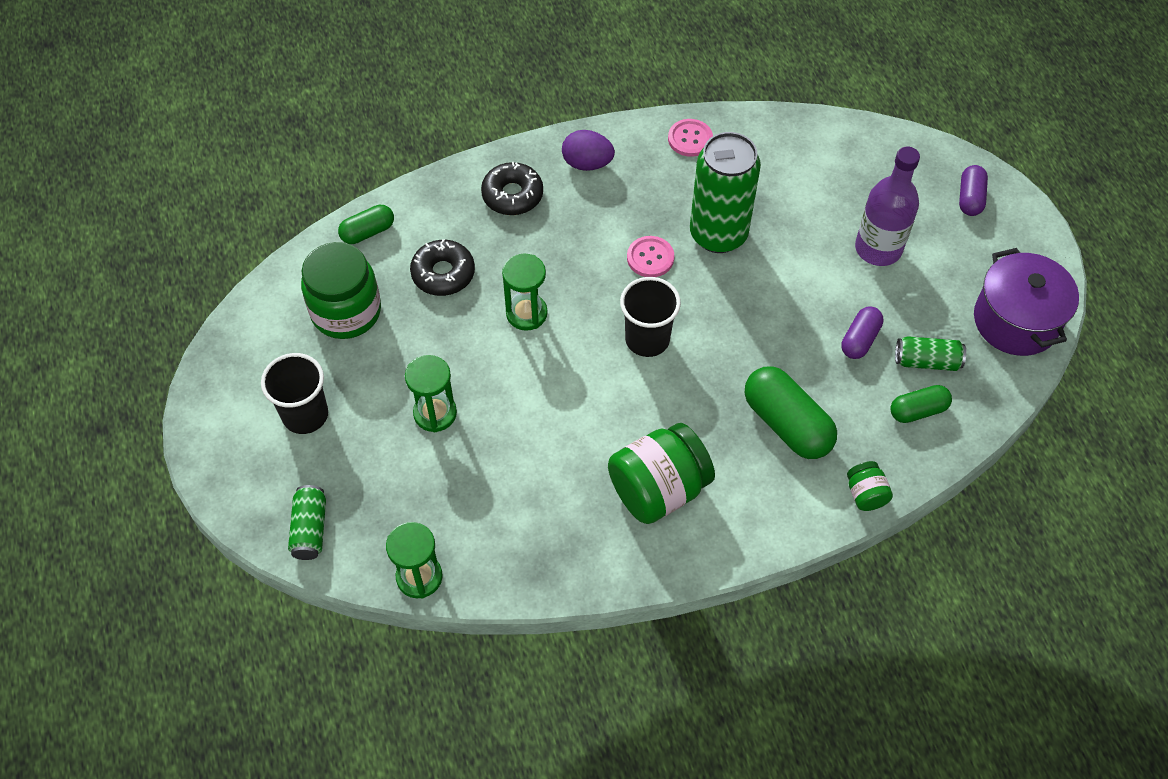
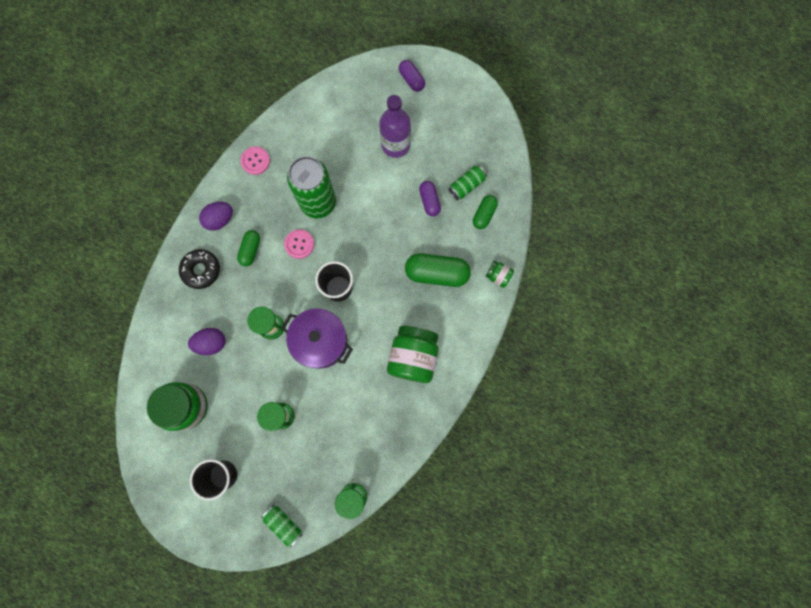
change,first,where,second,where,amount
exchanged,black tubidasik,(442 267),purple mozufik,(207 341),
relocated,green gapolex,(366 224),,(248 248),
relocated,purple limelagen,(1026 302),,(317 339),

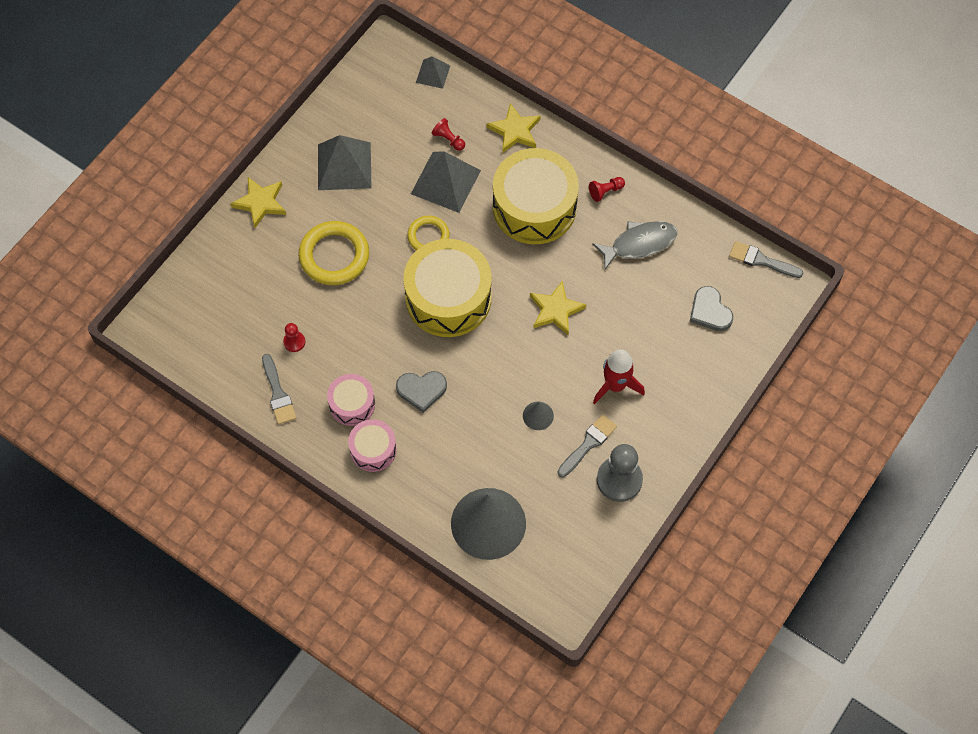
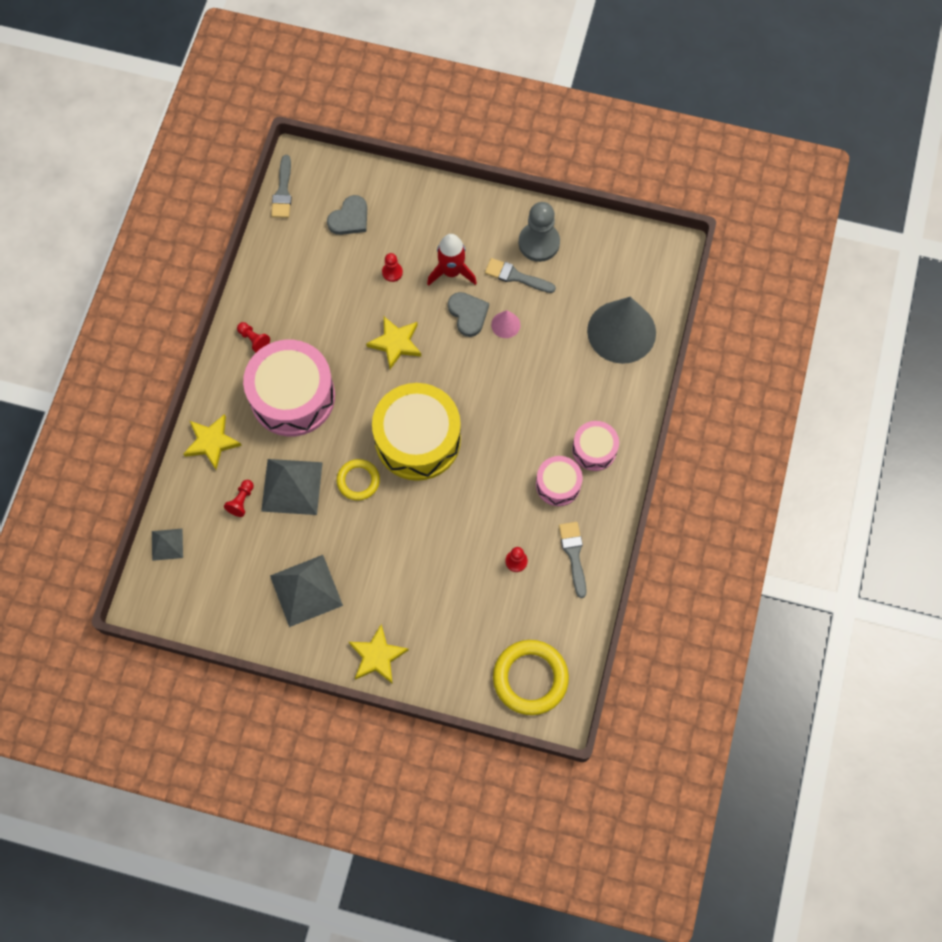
change,first,where,second,where,amount
colour,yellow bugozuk,(536 196),pink bugozuk,(289 388),
appeared,,,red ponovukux,(392 267),
relocated,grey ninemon,(421 392),,(468 314),
colour,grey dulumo,(538 416),pink dulumo,(505 324),
relocated,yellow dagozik,(333 253),,(531 677),
spun,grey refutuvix,(279 389),,(573 560),60 degrees counterclockwise
missing,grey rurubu,(635 245),,,

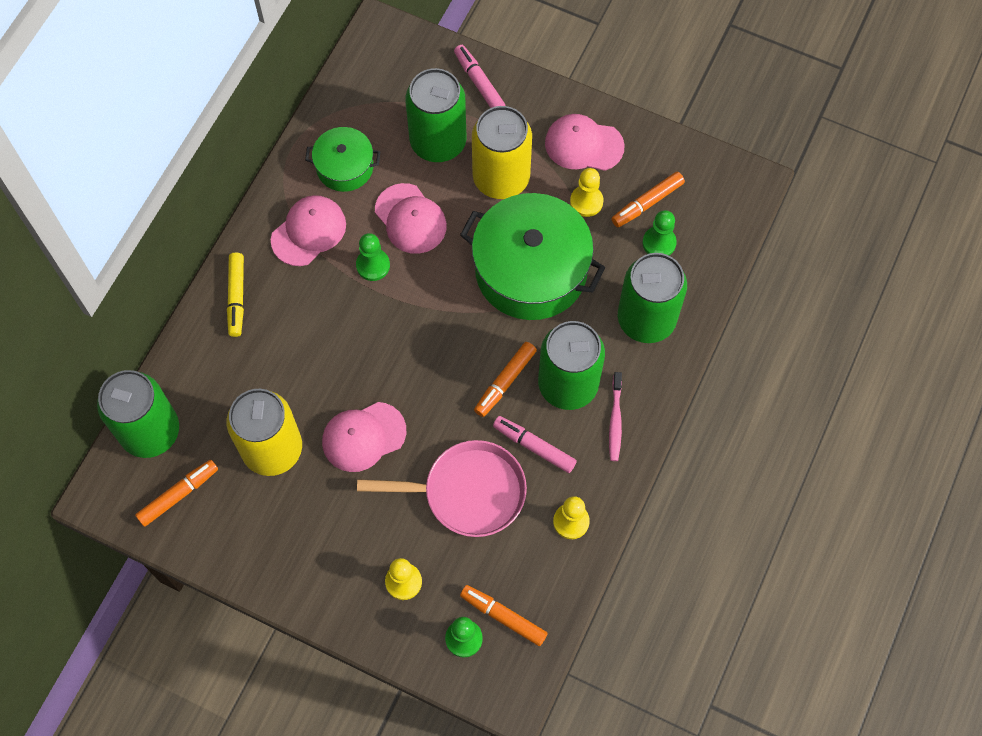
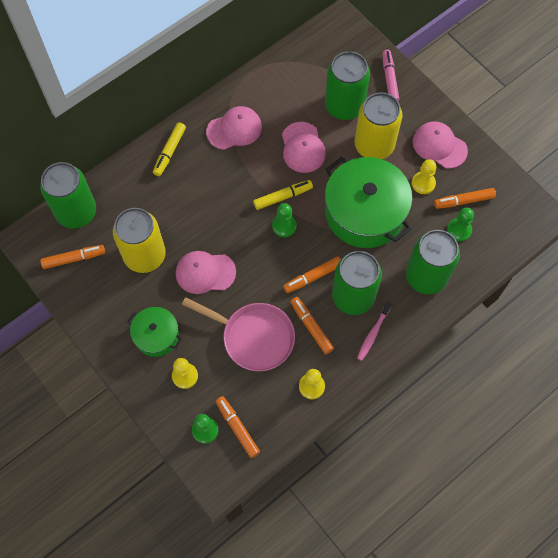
change,first,where,second,where,amount
relocated,green limelagen,(342 159),,(154 332),
appeared,,,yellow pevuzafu,(283 195),
relocated,green ponovukux,(373 257),,(284 220),
colour,pink pevuzafu,(535 444),orange pevuzafu,(312 325),

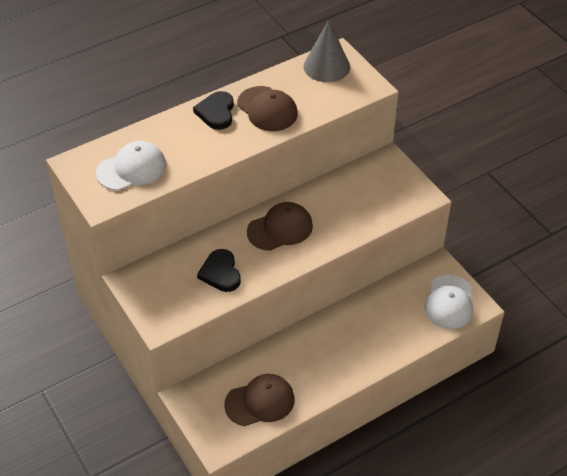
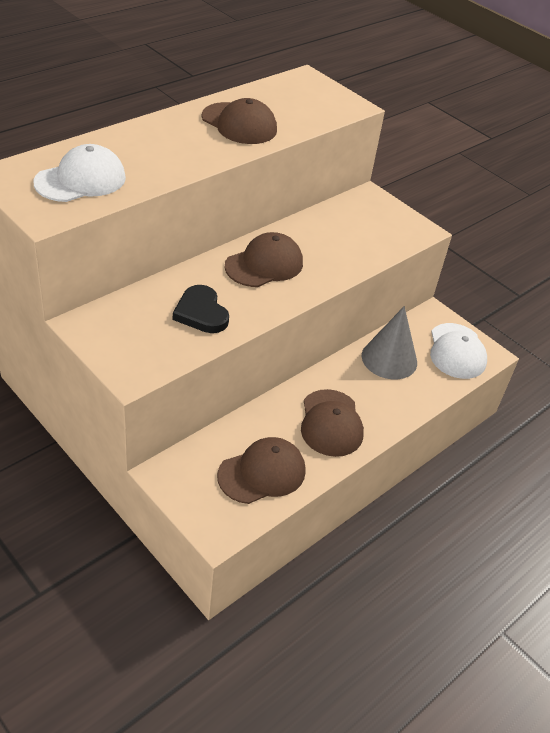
change,first,where,second,where,amount
appeared,,,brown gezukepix,(332 423),
relocated,grey dulumo,(327 51),,(389 342),
missing,black ninemon,(213 110),,,

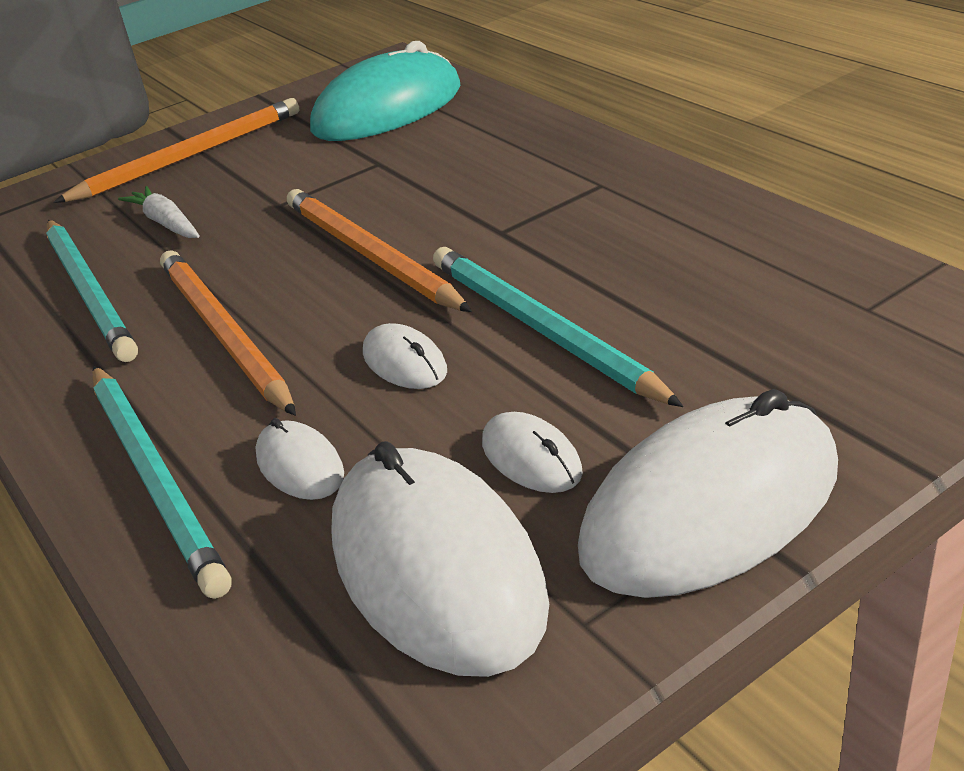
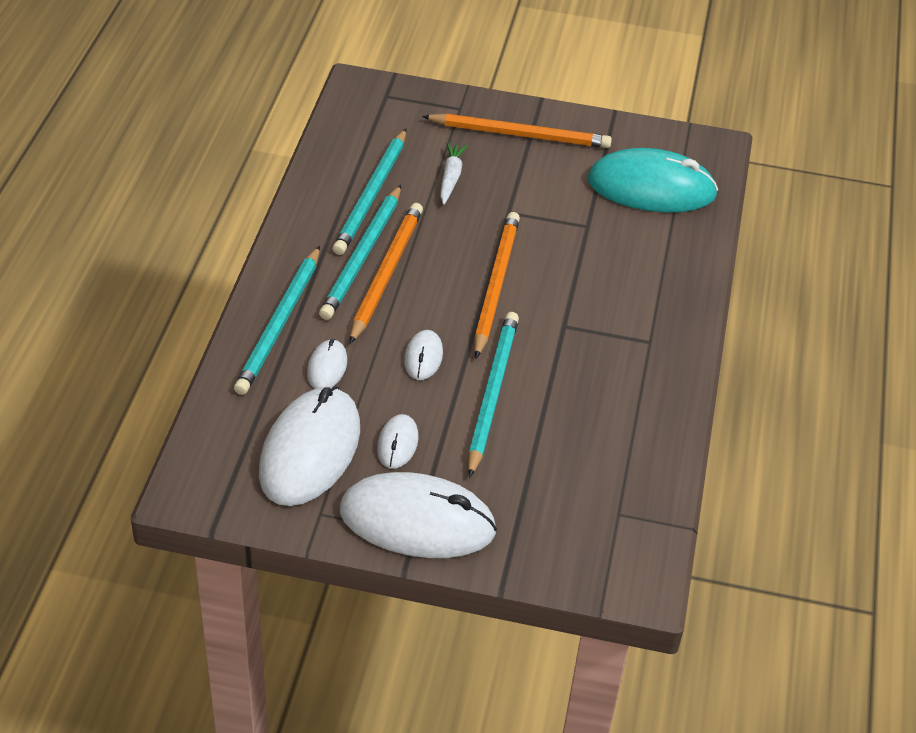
change,first,where,second,where,amount
appeared,,,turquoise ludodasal,(360 252),

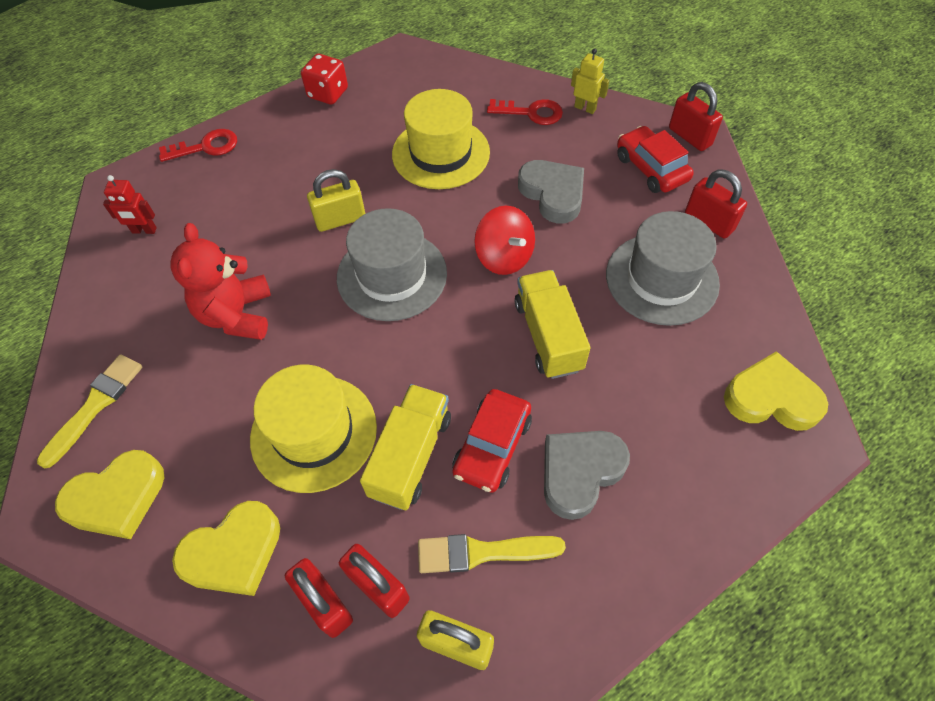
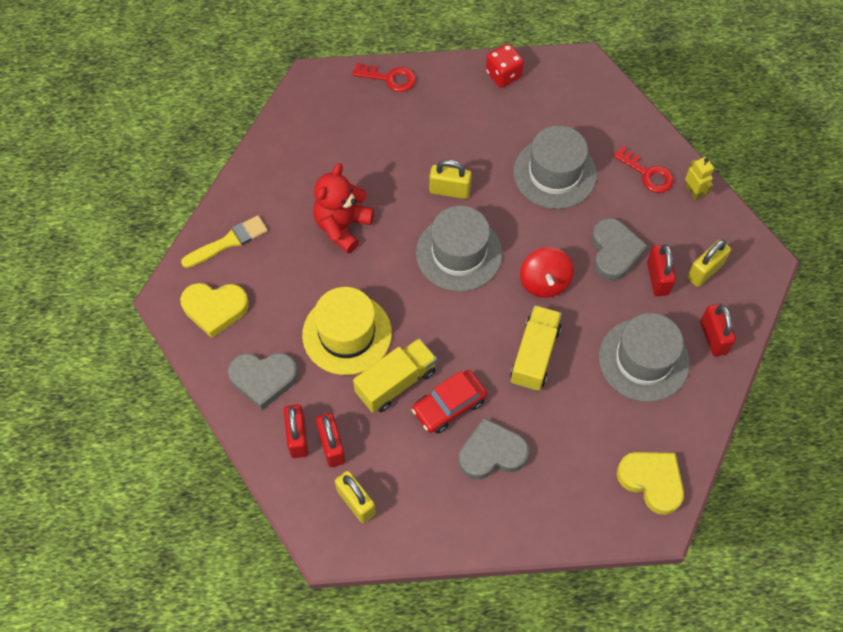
change,first,where,second,where,amount
colour,yellow ninemon,(226 548),grey ninemon,(263 381),
colour,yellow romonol,(441 139),grey romonol,(555 167),
relocated,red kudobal,(696 116),,(661 270),
exchanged,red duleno,(655 159),yellow kudobal,(709 263),
missing,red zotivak,(130 204),,,
missing,yellow refutuvix,(492 553),,,

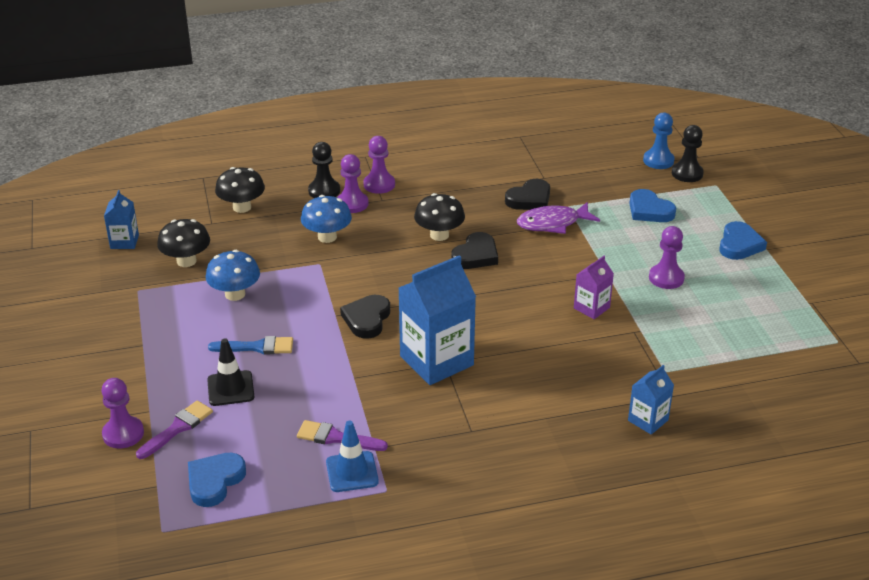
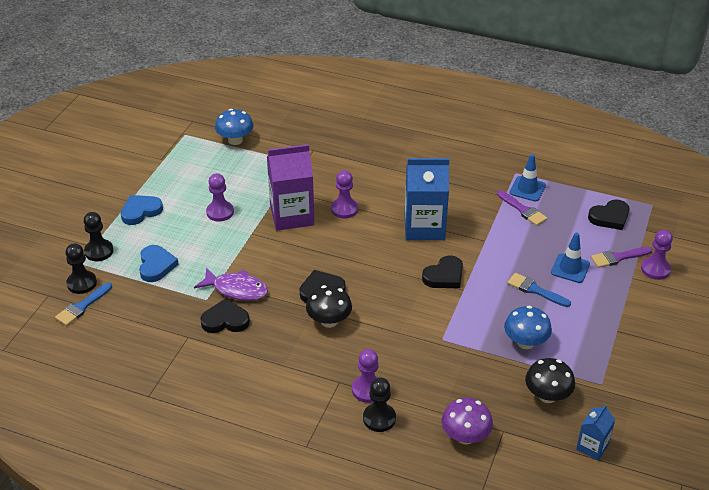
change,first,where,second,where,amount
exchanged,blue ponovukux,(659 141),blue refutuvix,(83 304),
appeared,,,black ponovukux,(99 236),
relocated,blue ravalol,(326 219),,(234 127),
size,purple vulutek,(594 287),,(291 187),x1.95
relocated,purple ponovukux,(379 165),,(344 194),
colour,black ravalol,(240 190),purple ravalol,(467 421),
colour,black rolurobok,(231 372),blue rolurobok,(570 258),
colour,blue ninemon,(217 480),black ninemon,(608 215),
missing,blue vulutek,(651 400),,,

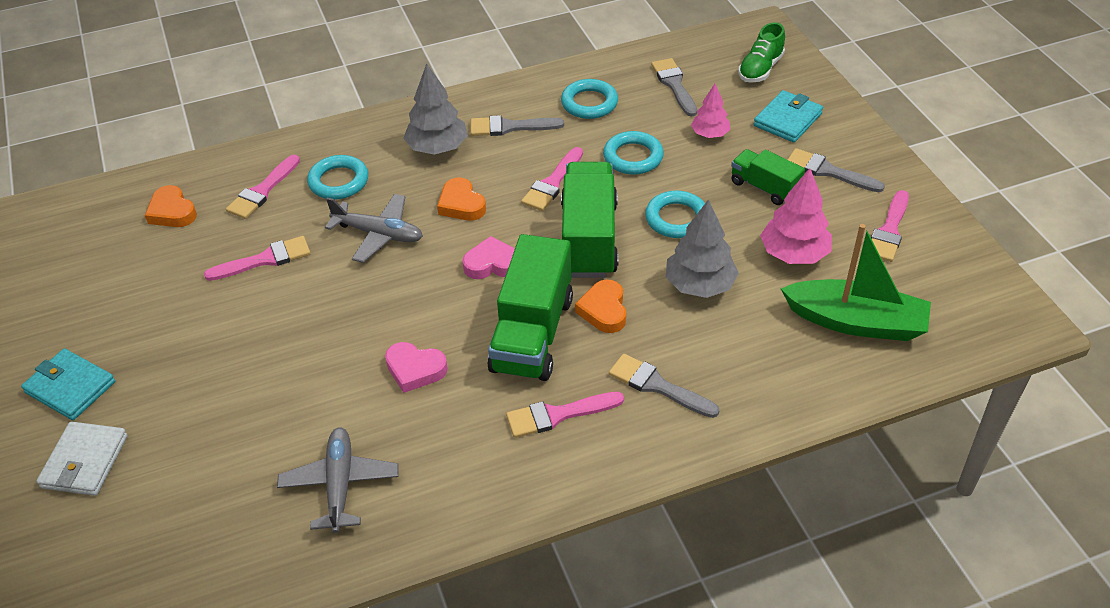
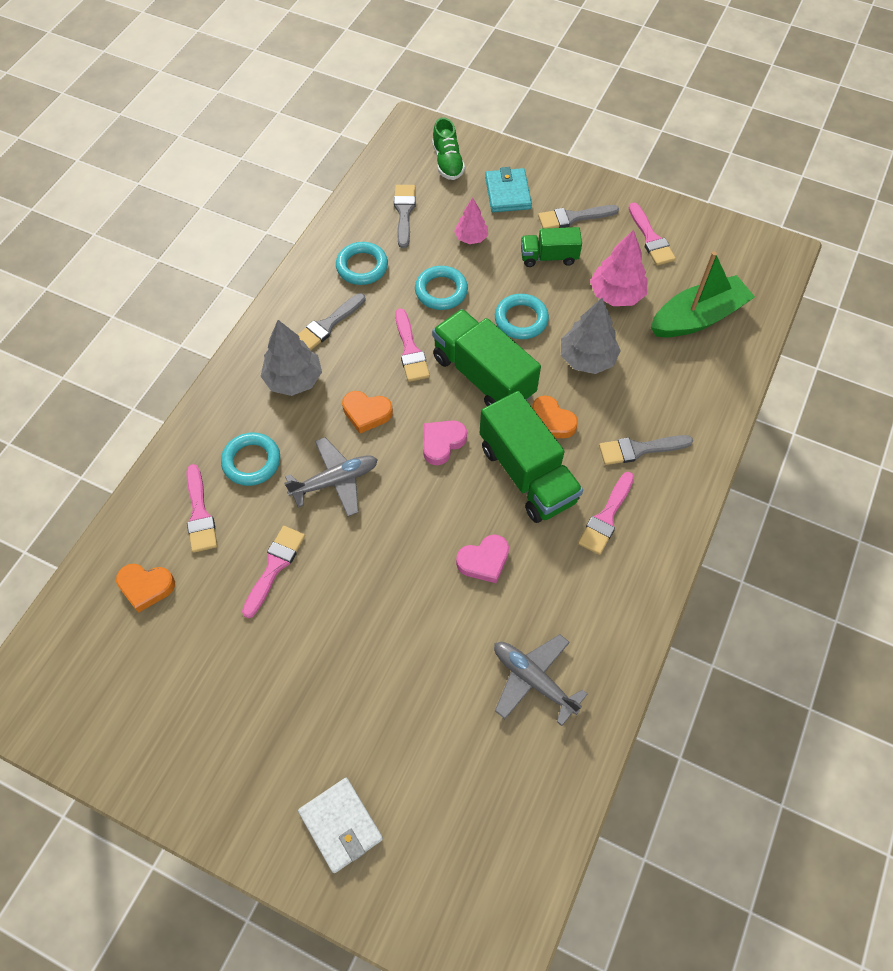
change,first,where,second,where,amount
spun,grey refutuvix,(674 87),,(405 216),60 degrees clockwise
missing,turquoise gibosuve,(68 384),,,

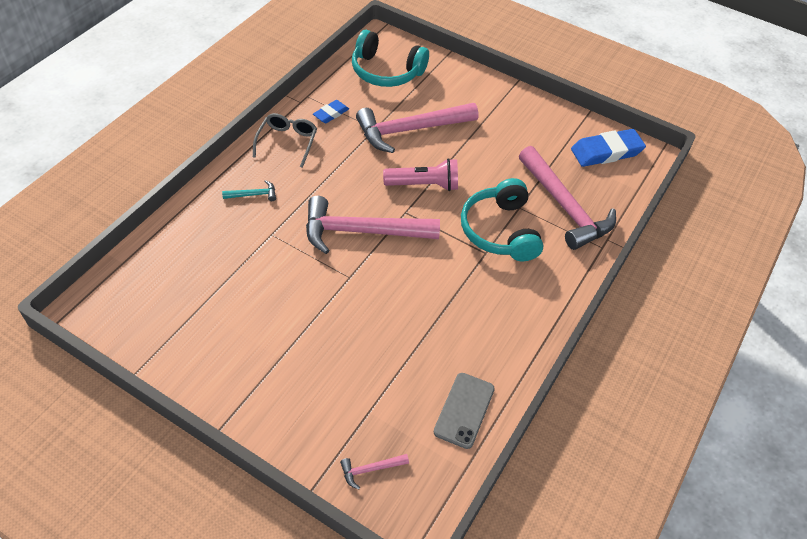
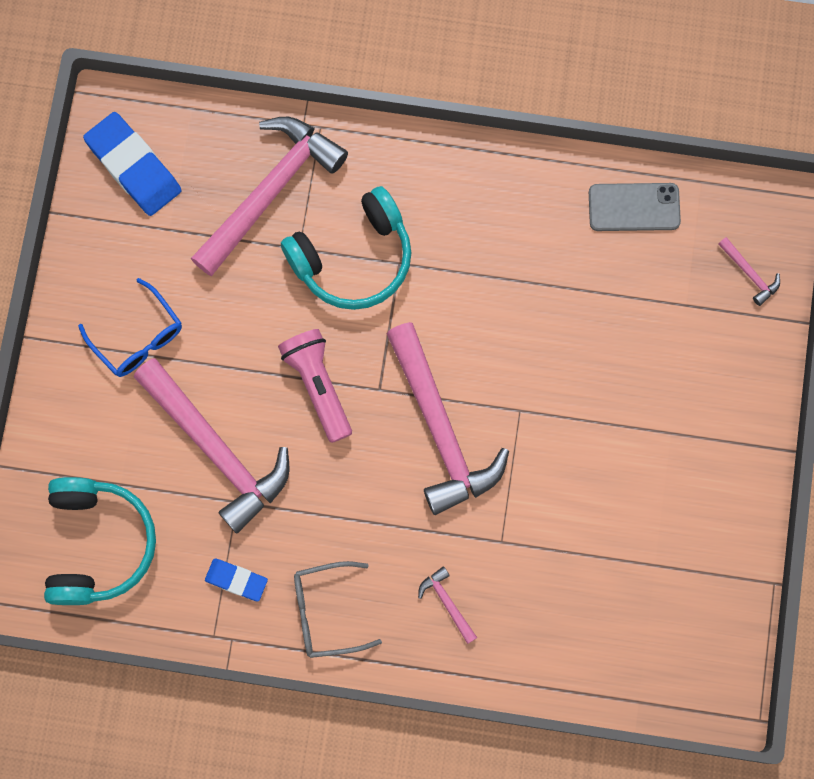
change,first,where,second,where,amount
appeared,,,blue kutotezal,(130 327),
colour,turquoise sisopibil,(249 190),pink sisopibil,(447 605),

